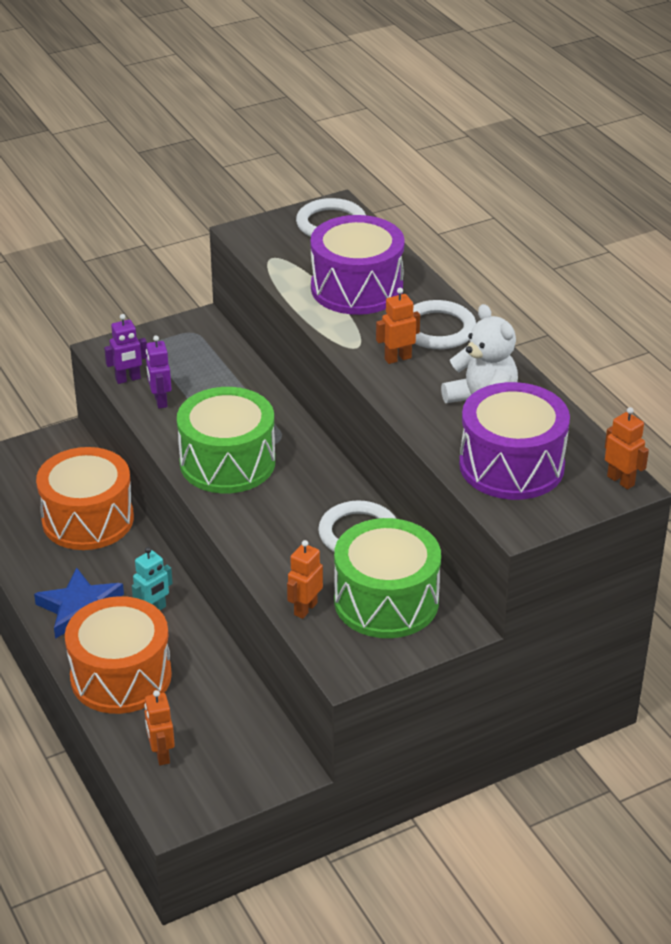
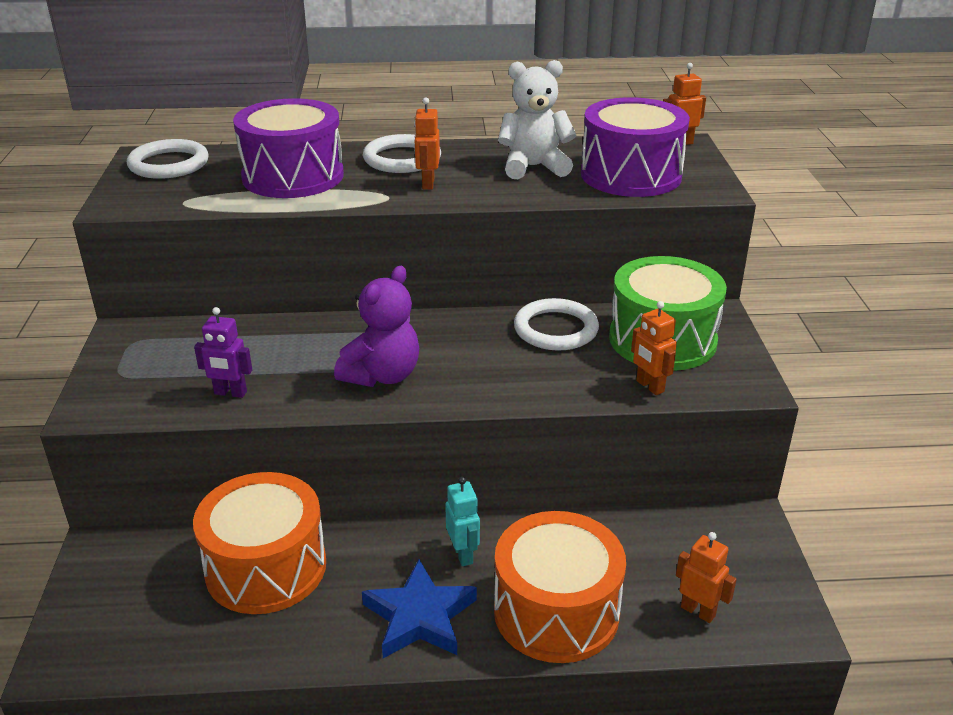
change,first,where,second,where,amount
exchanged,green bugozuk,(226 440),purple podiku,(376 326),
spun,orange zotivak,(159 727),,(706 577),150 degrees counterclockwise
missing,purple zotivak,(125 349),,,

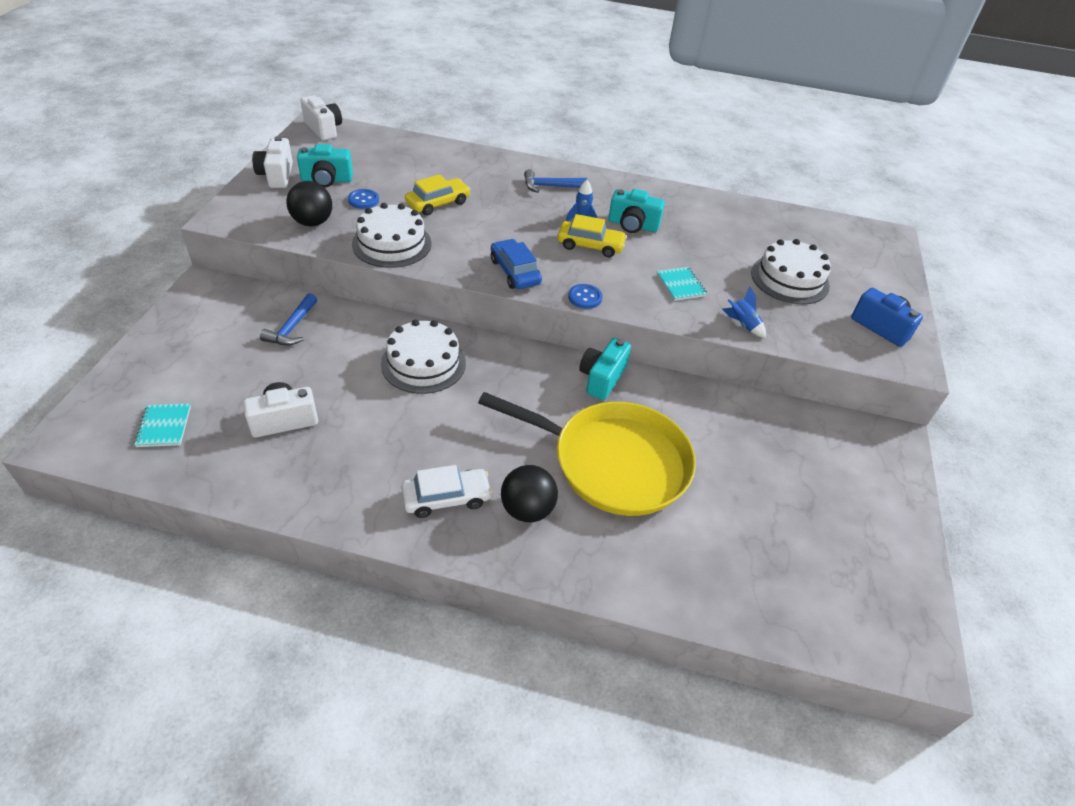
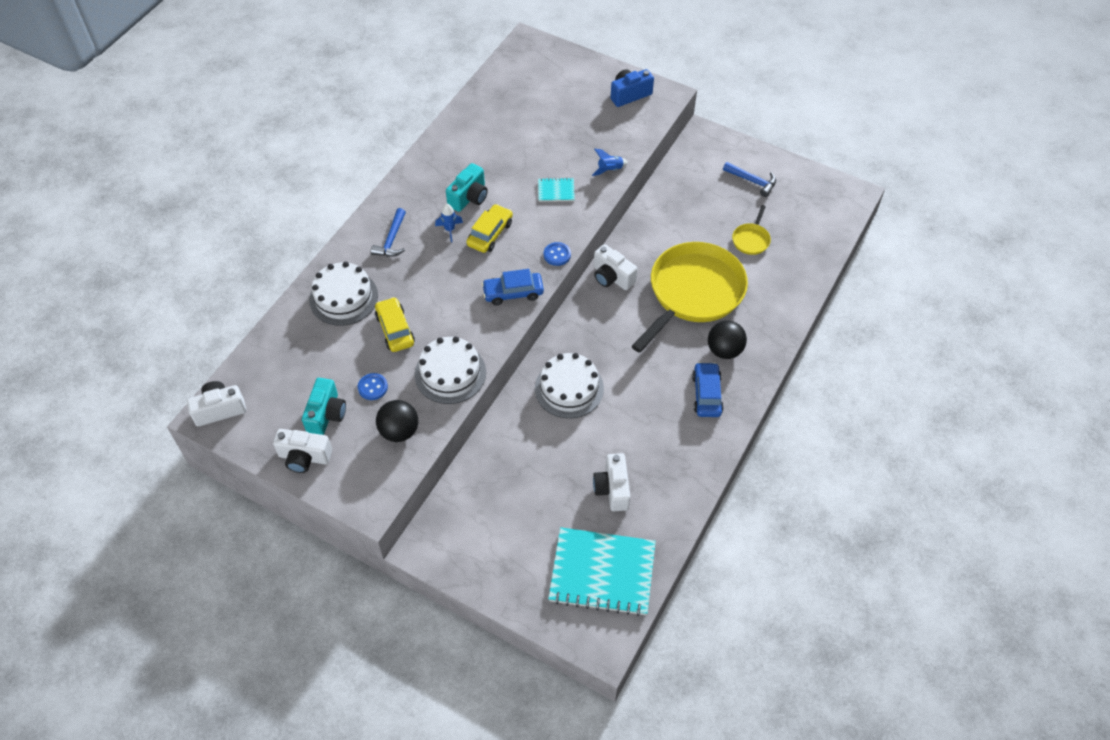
change,first,where,second,where,amount
relocated,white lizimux,(791 271),,(343 294),
size,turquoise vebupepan,(162 425),,(602 571),x2.28
colour,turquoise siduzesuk,(605 369),white siduzesuk,(615 267),
colour,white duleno,(446 491),blue duleno,(708 389),
relocated,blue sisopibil,(288 319),,(749 179),
appeared,,,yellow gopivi,(751 230),

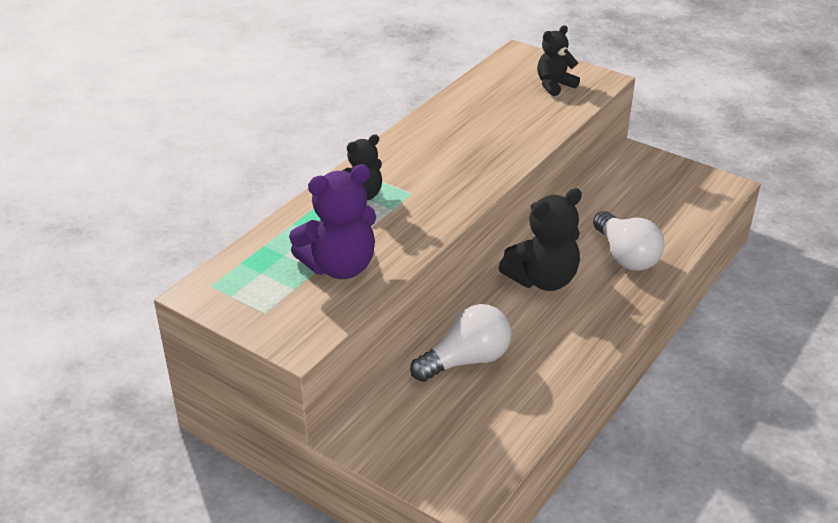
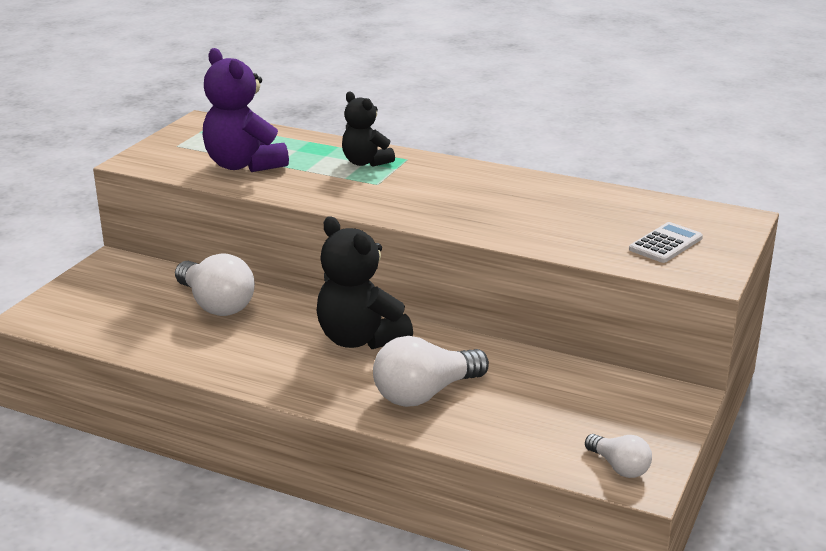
change,first,where,second,where,amount
appeared,,,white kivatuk,(618 456),
exchanged,black podiku,(558 60),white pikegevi,(666 242),

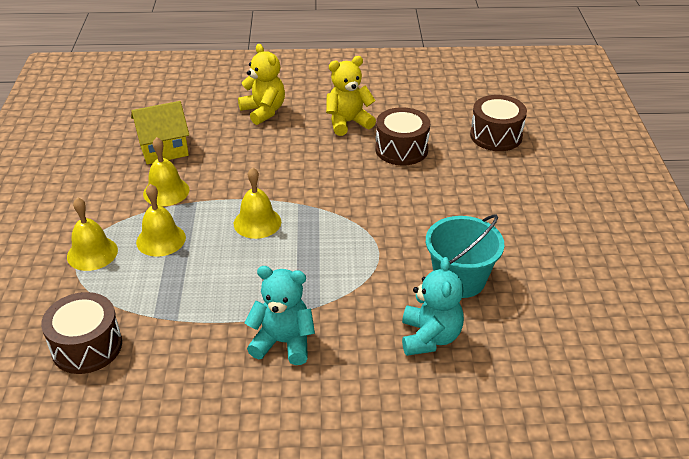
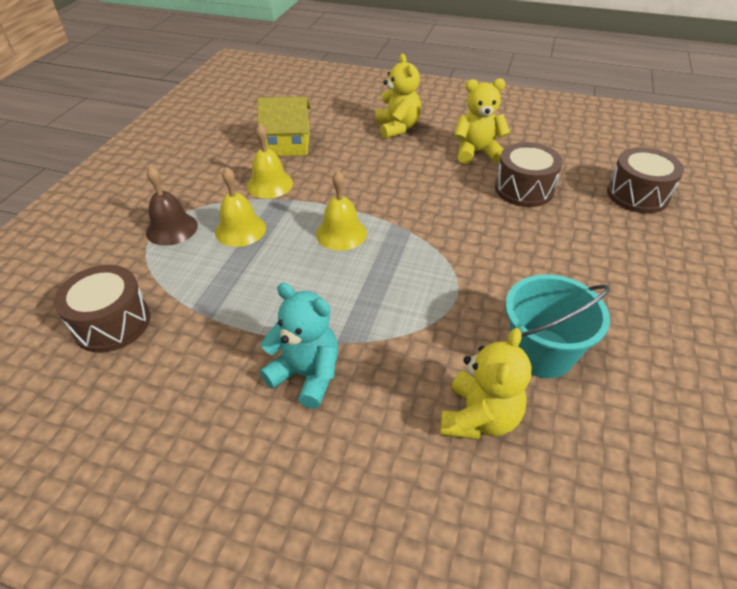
change,first,where,second,where,amount
colour,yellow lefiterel,(92 234),brown lefiterel,(172 206),
colour,turquoise podiku,(433 306),yellow podiku,(486 384),

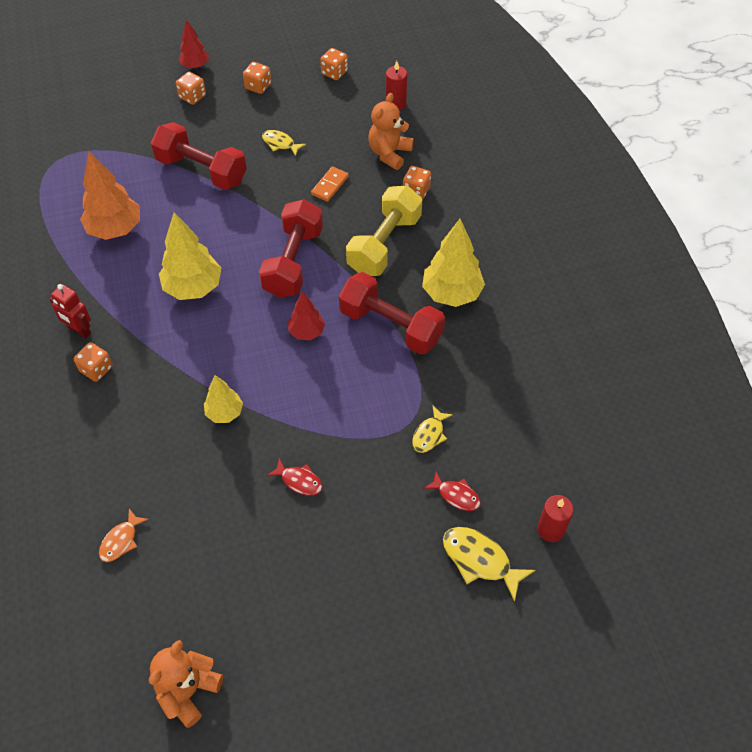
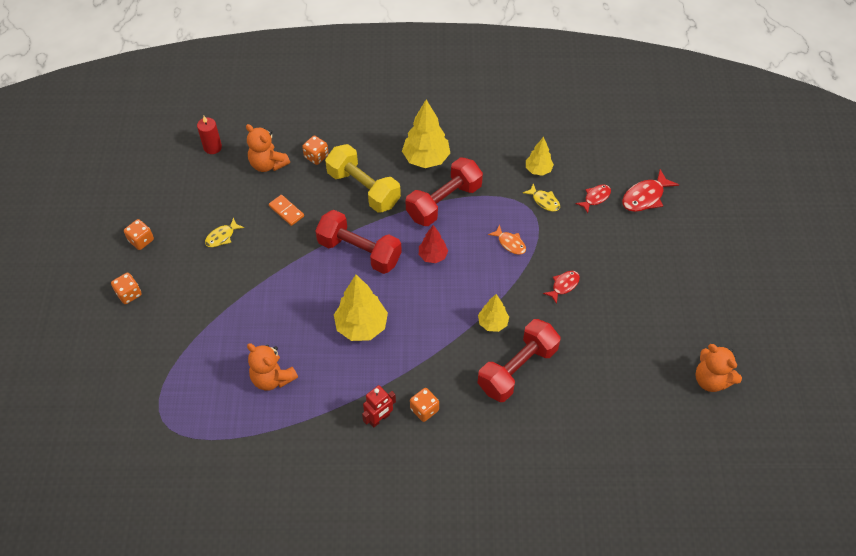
change,first,where,second,where,amount
exchanged,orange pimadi,(110 196),orange podiku,(272 367),
relocated,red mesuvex,(199 156),,(519 360),
relocated,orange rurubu,(124 535),,(507 239),
appeared,,,yellow pimadi,(540 156),
colour,yellow rurubu,(489 564),red rurubu,(650 190),
missing,red pimadi,(193 44),,,
missing,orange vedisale,(334 64),,,
missing,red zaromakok,(555 518),,,

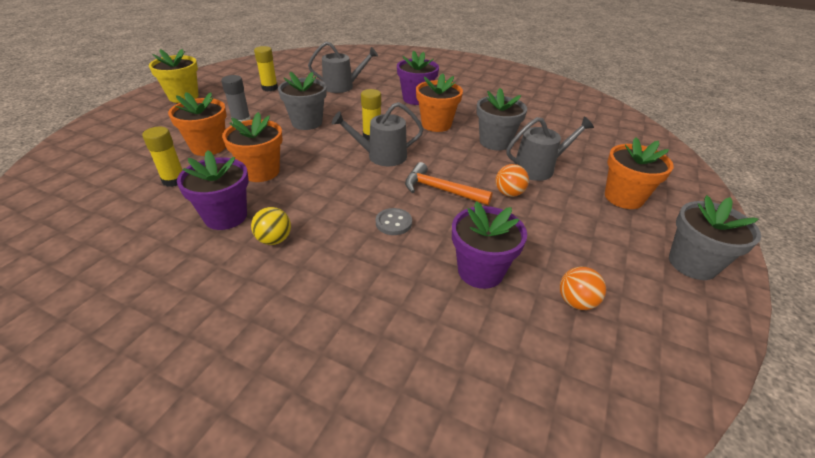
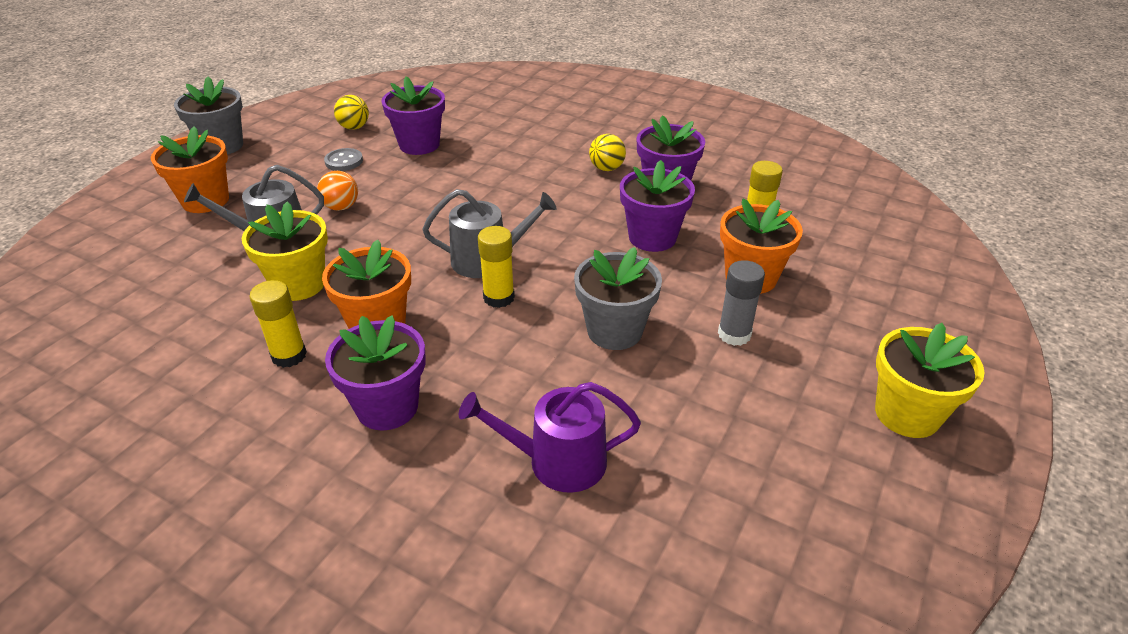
change,first,where,second,where,amount
colour,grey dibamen,(501 119),yellow dibamen,(285 251),
relocated,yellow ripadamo,(266 68),,(278 324),
relocated,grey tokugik,(394 221),,(343 159),
colour,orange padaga,(583 288),yellow padaga,(351 112),
colour,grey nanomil,(343 67),purple nanomil,(550 437),
colour,orange dibamen,(252 147),purple dibamen,(657 206),
missing,orange sisopibil,(449 183),,,

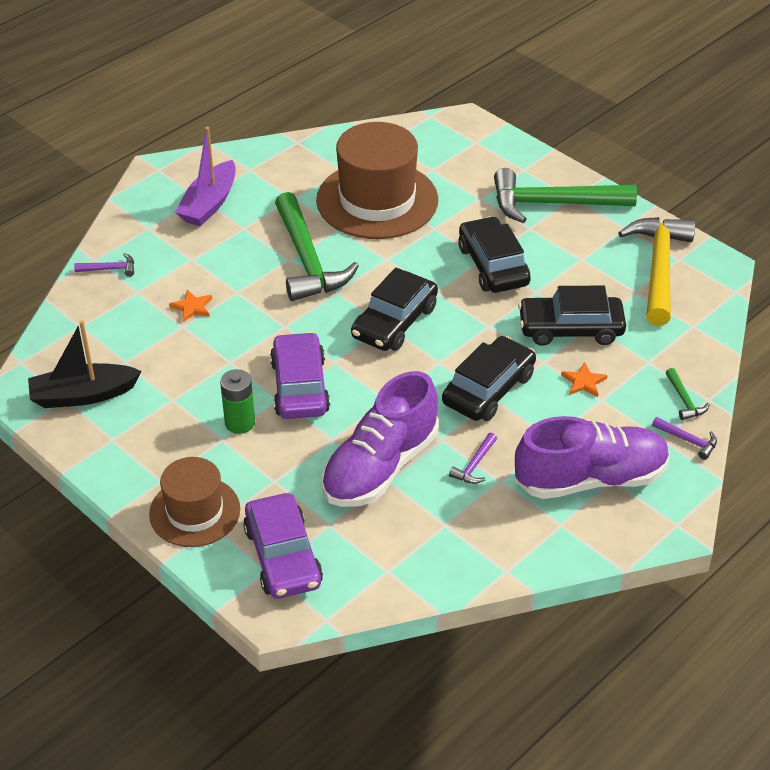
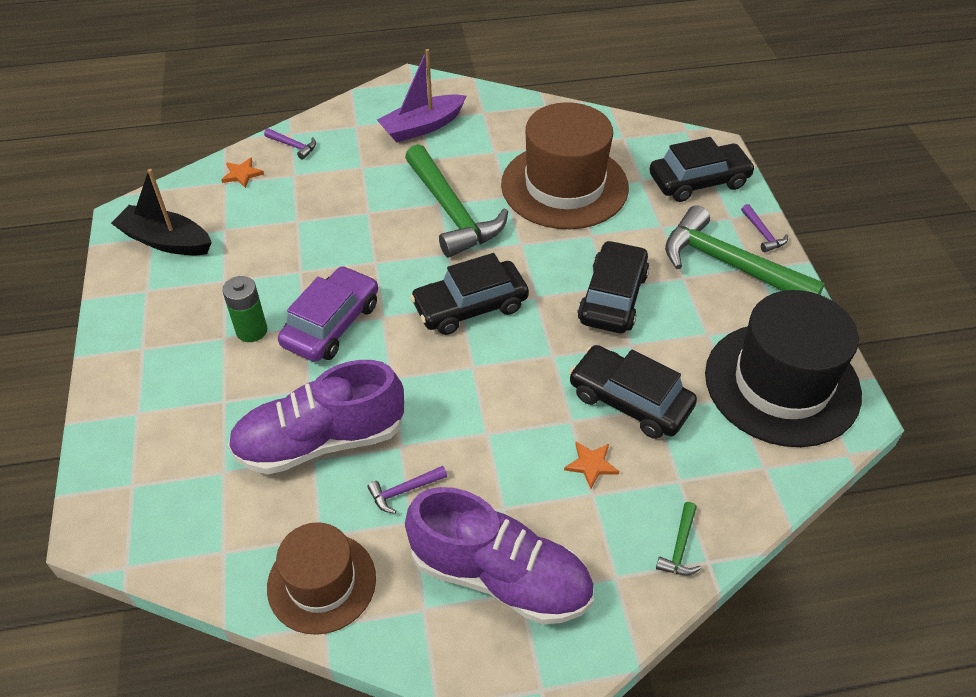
change,first,where,second,where,amount
relocated,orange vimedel,(190 306),,(242 173),
relocated,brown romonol,(194 502),,(321 578),
spun,green sisopibil,(317 246),,(456 200),45 degrees counterclockwise
relocated,black duleno,(489 378),,(702 169),
exchanged,yellow sisopibil,(656 271),black romonol,(783 368),
relocated,purple sisopibil,(684 438),,(764 228),
missing,purple duleno,(283 546),,,

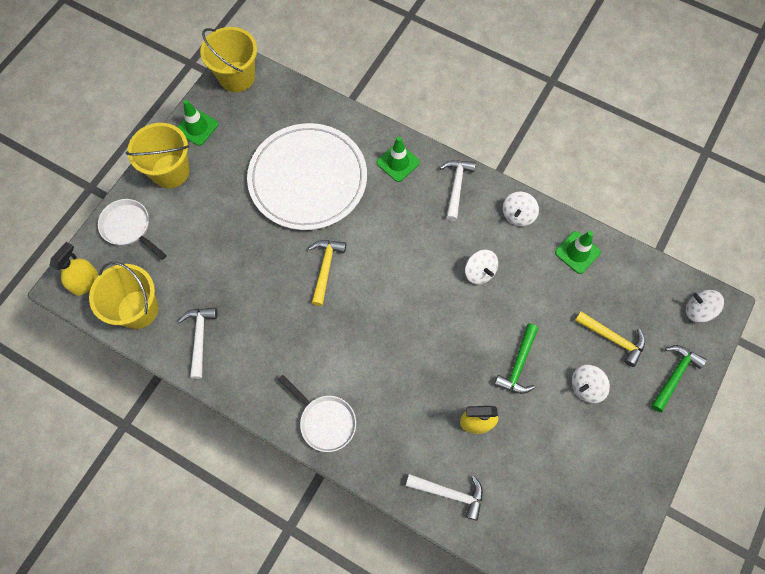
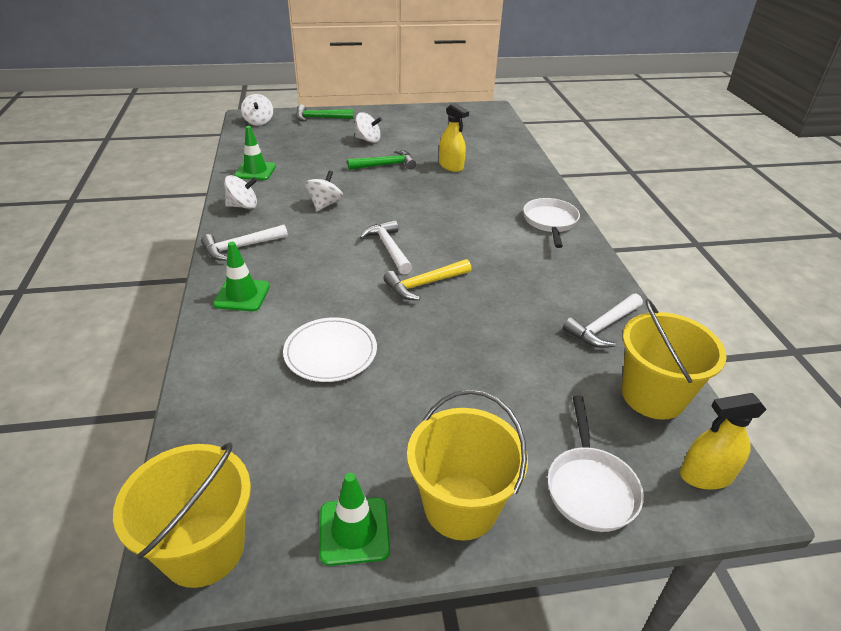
change,first,where,second,where,amount
size,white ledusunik,(307 176),,(330 349),x0.51
relocated,white sisopibil,(444 497),,(385 247),
missing,yellow sisopibil,(610 339),,,

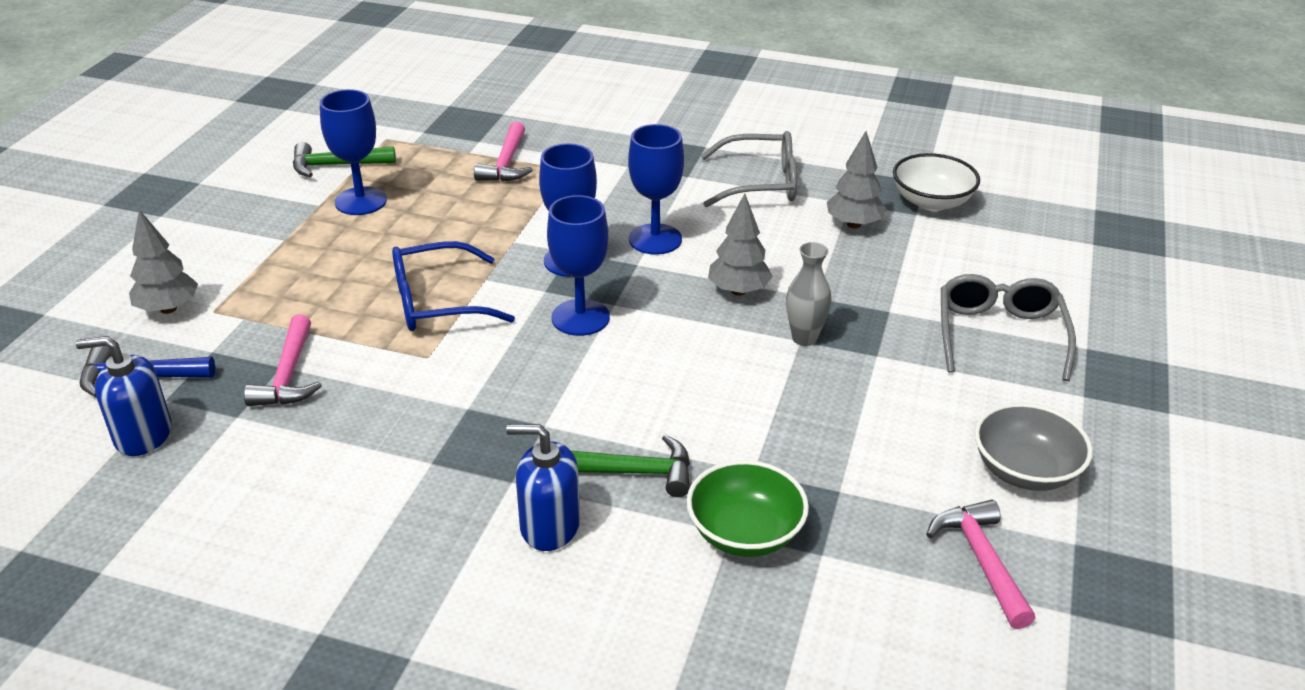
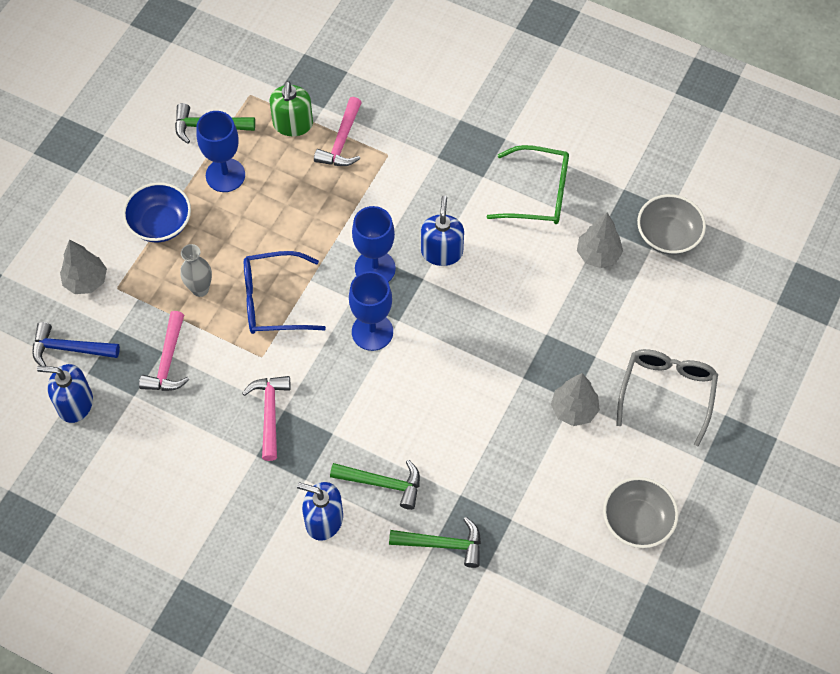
change,first,where,second,where,amount
appeared,,,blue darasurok,(157 212),
relocated,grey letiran,(809 294),,(196 270),
relocated,pink sisopibil,(980 564),,(266 418),
appeared,,,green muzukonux,(291 108),
exchanged,green darasurok,(748 508),green sisopibil,(435 542),
exchanged,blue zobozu,(656 189),blue muzukonux,(442 231),
colour,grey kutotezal,(749 169),green kutotezal,(528 184),
relocated,grey pimadi,(740 244),,(575 399),
colour,white darasurok,(936 182),grey darasurok,(671 224),

